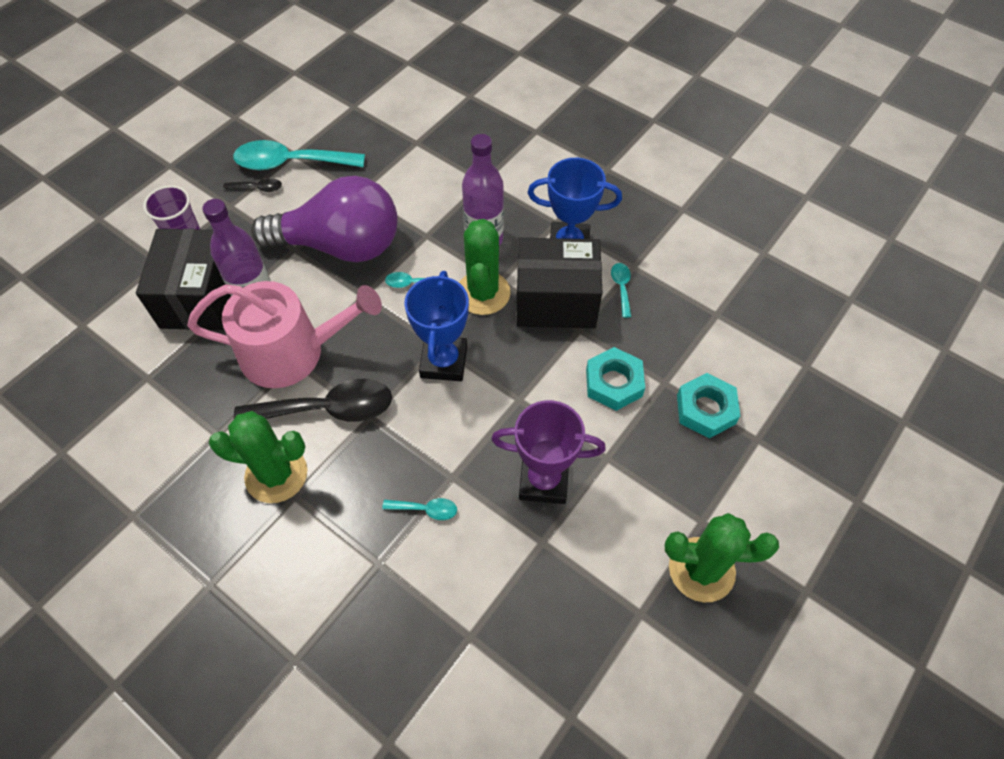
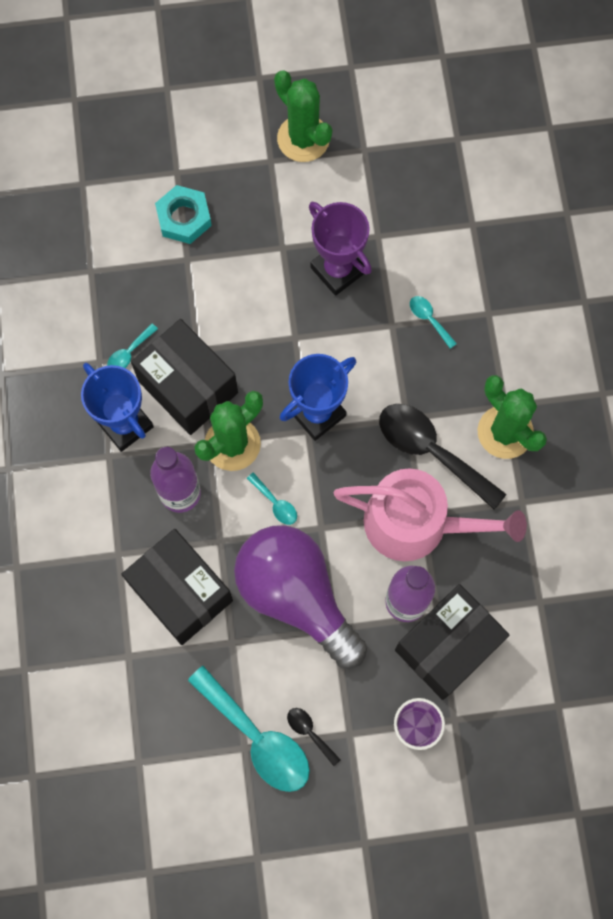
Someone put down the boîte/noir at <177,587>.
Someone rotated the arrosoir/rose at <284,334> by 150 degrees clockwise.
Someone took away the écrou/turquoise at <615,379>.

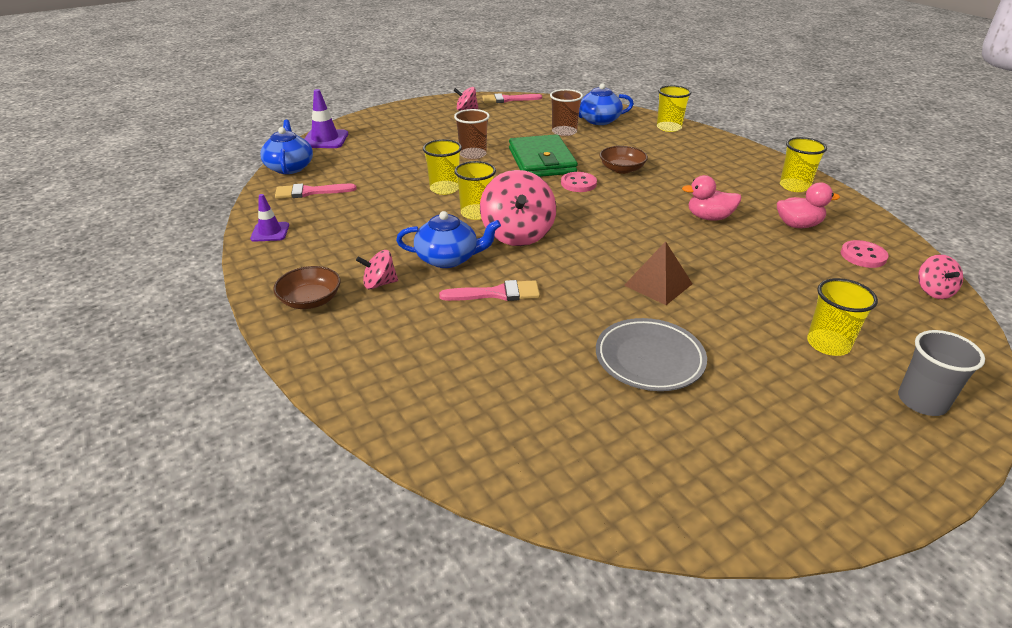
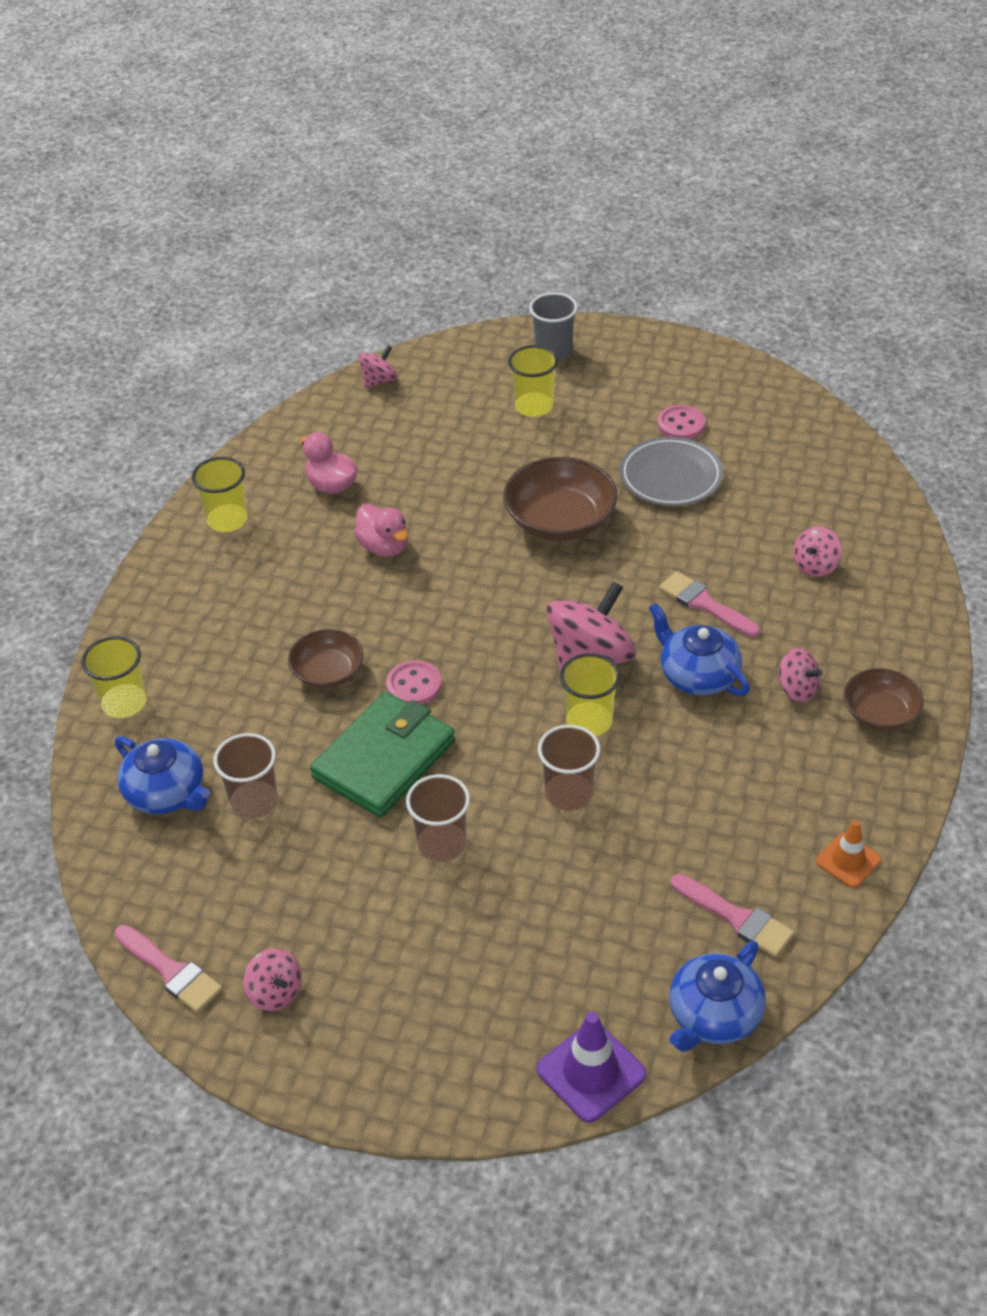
Someone swapped the pyramide/marron at <658,273> for the bol/marron at <560,499>.
Someone repainted the gobelet/jaune at <442,167>, which became the gobelet/marron at <569,768>.
Someone carried the bouton/rose from <865,254> to <681,422>.
Someone put down the toupie/rose at <817,551>.
Someone repainted the cône de chantier/violet at <269,218>, which became the cône de chantier/orange at <848,854>.

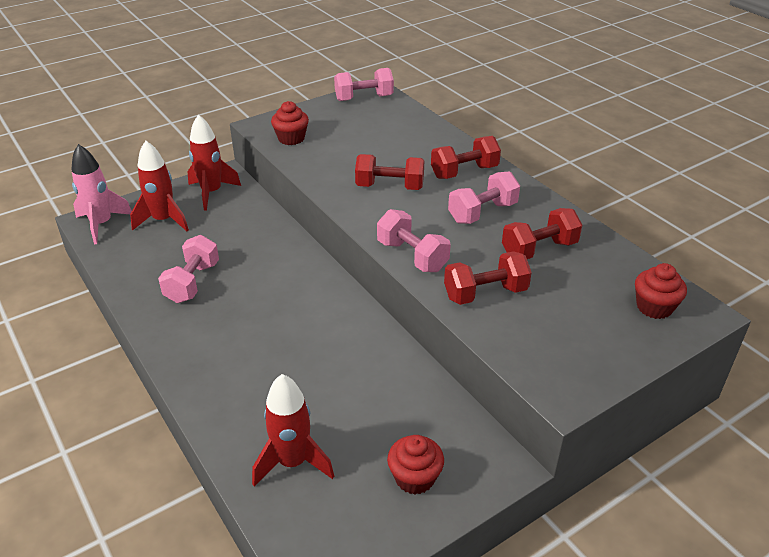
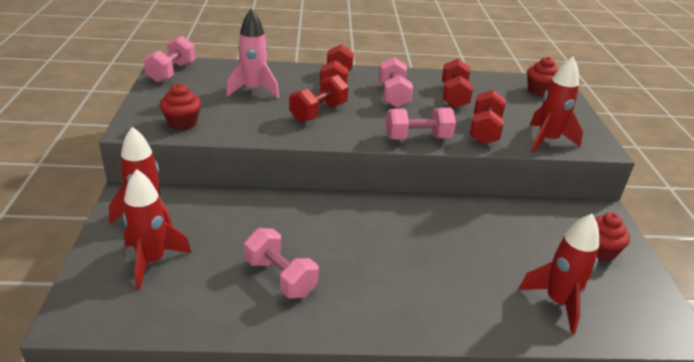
Someone carried the fusée/rose from <101,194> to <252,53>.
Someone put down the fusée/rouge at <556,105>.

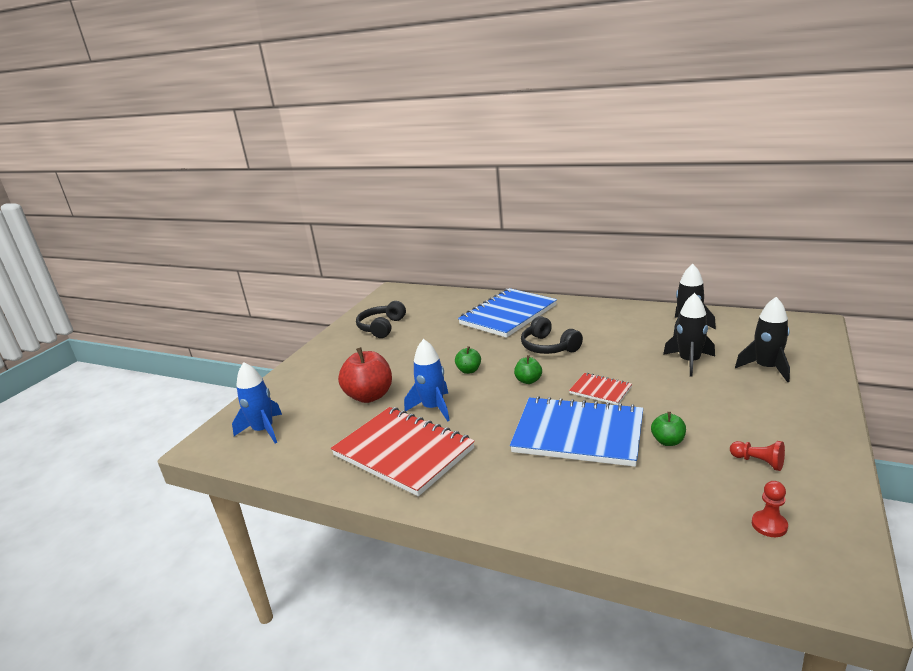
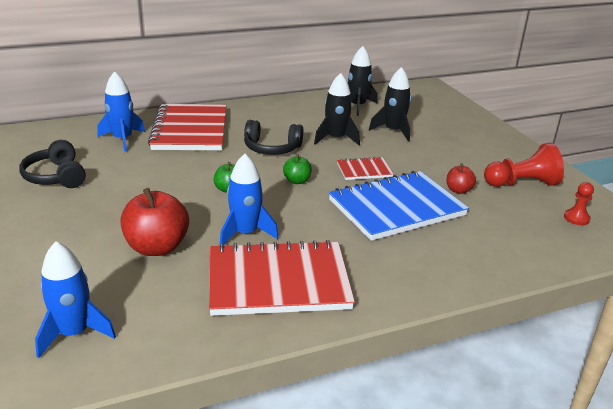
Someone put down the fusée/bleu at <121,111>.
Someone repainted the carnet/bleu at <507,313>, which became the carnet/rouge at <187,127>.
Someone carried the fusée/noir from <762,339> to <337,109>.
Someone repainted the pomme/vert at <668,429>, which became the pomme/rouge at <461,179>.
Someone scaled the pion/rouge at <757,456> by 1.87.

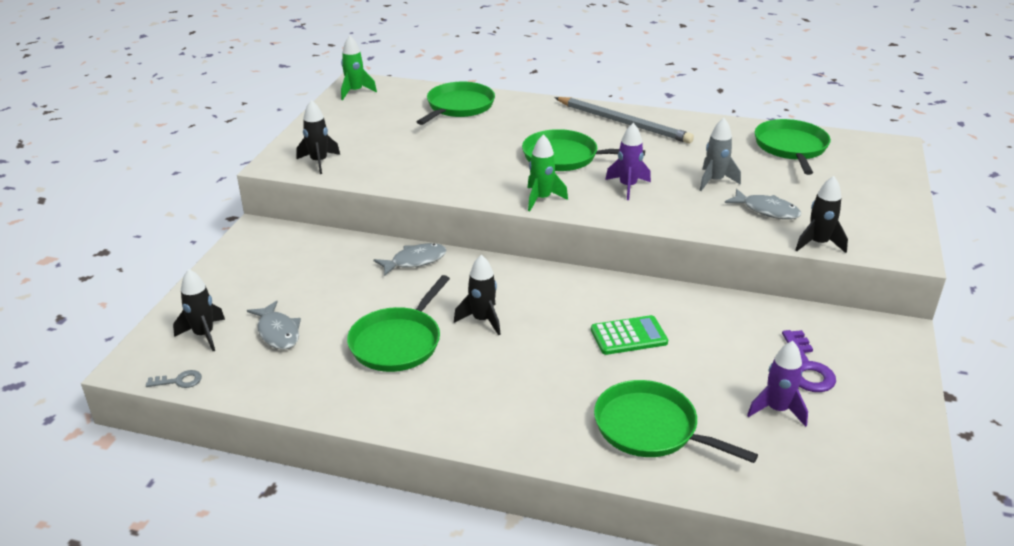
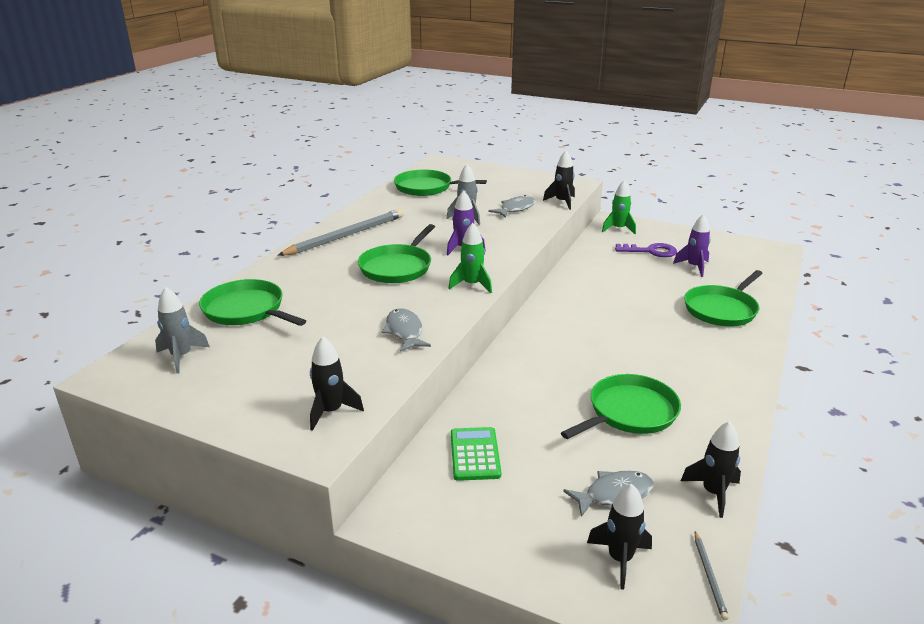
Someone put down the fusée/gris at <182,330>.
Someone carried the poisson/gris from <410,259> to <406,330>.
Someone carried the calculatrice/vert from <629,335> to <476,454>.
Someone rotated the poêle/vert at <398,323> by 75 degrees counterclockwise.
Someone carried the fusée/vert from <359,67> to <619,207>.
Someone carried the fusée/noir from <477,295> to <711,469>.
Someone swapped the clé/gris at <174,379> for the crayon/gris at <712,575>.

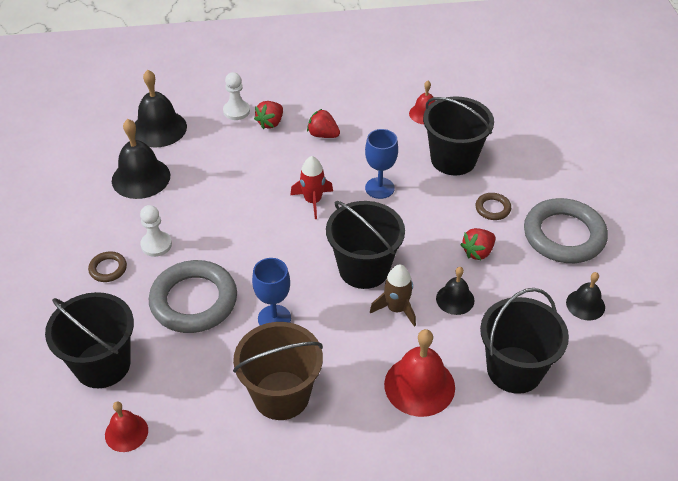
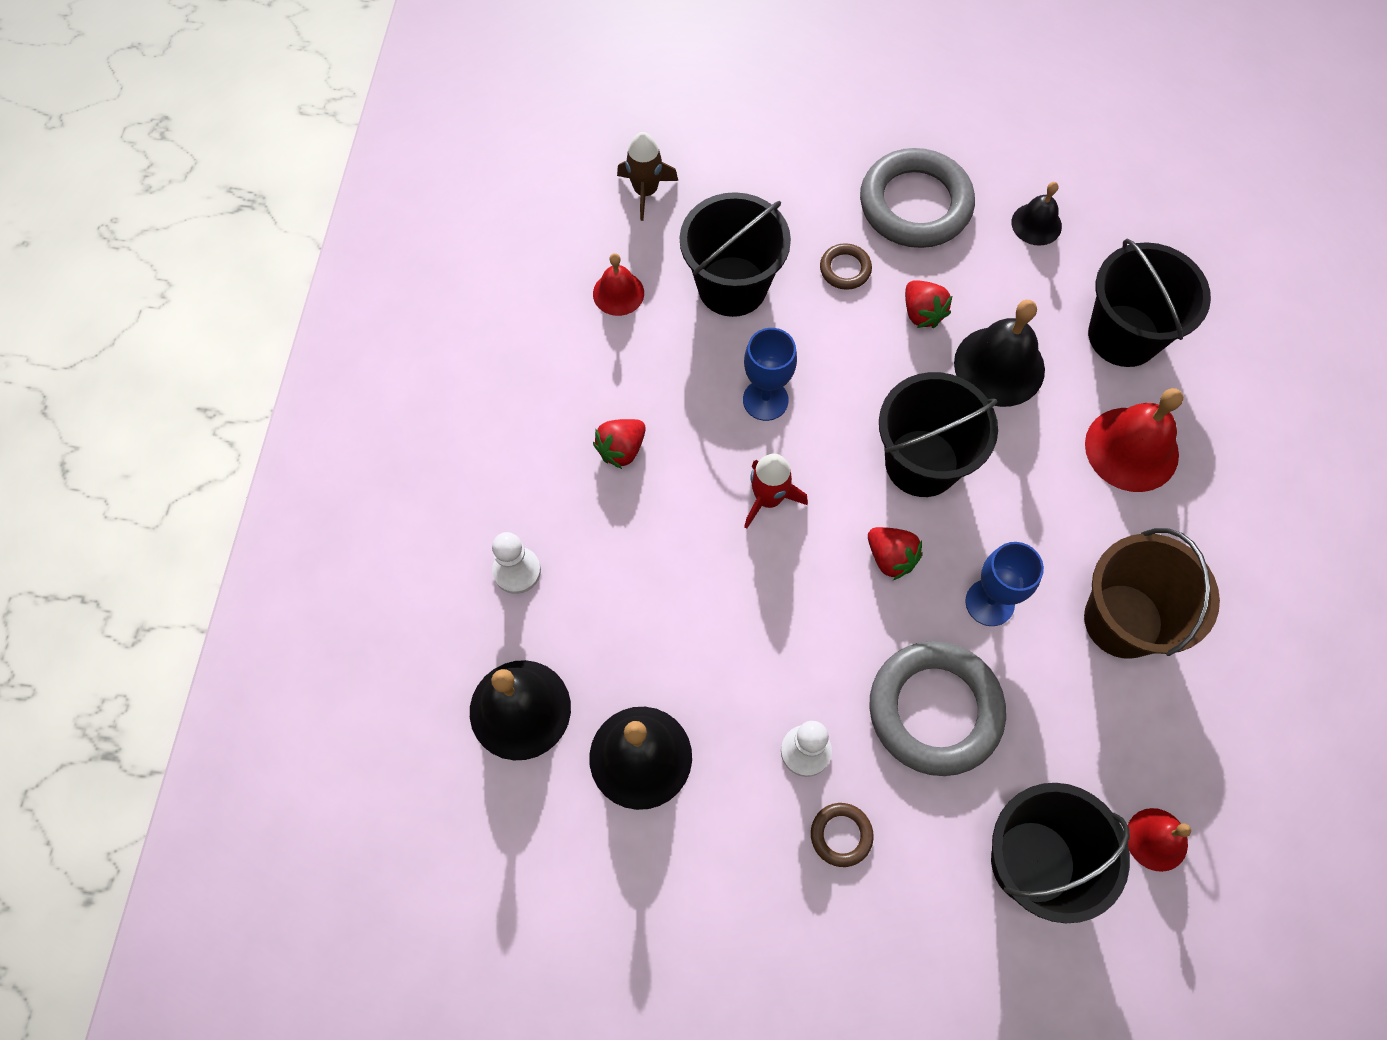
Someone carried the fusée/marron from <393,296> to <647,176>.
Someone carried the fraise/rouge from <268,115> to <895,553>.
Someone scaled the cloche/noir at <455,291> by 1.71.

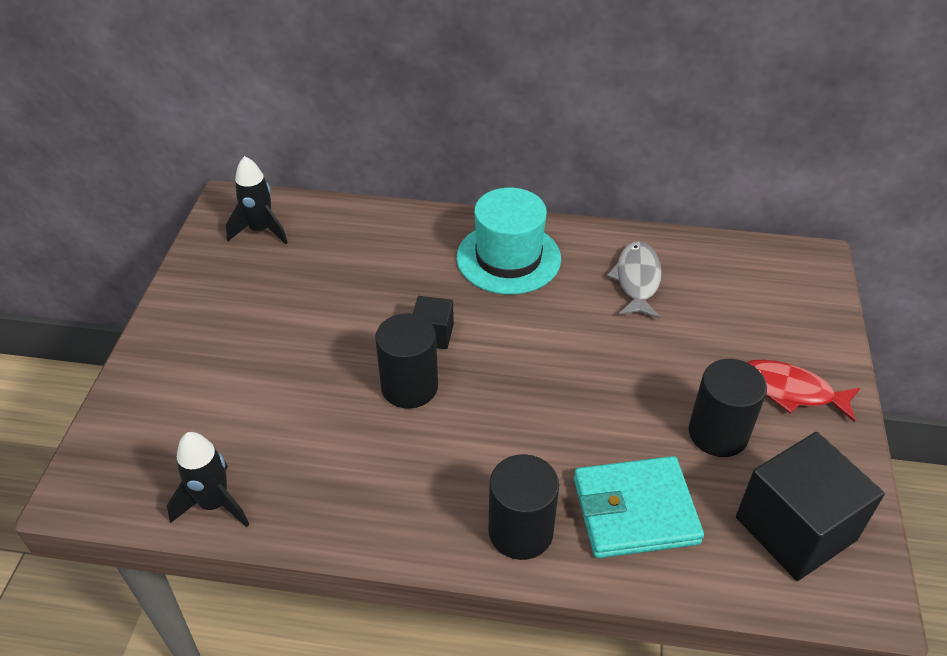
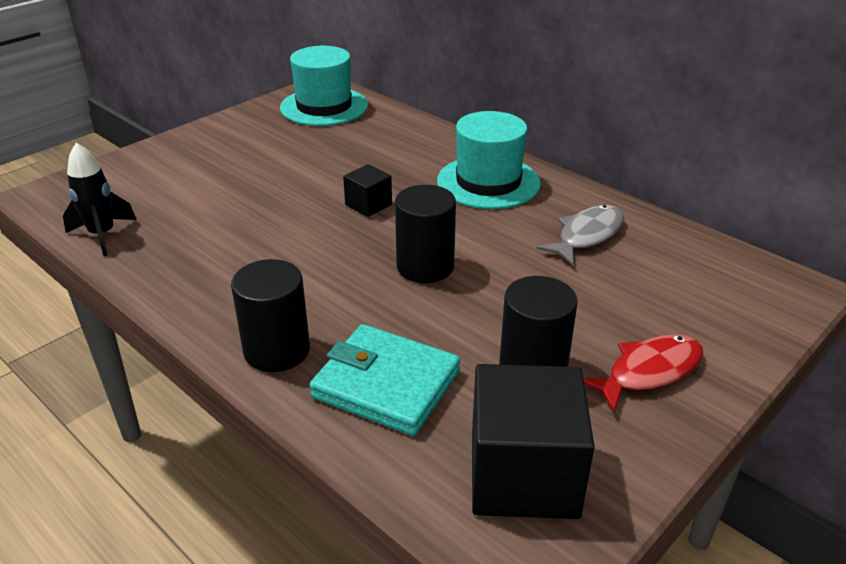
Someone swapped the fusée/noir at <257,200> for the chapeau/turquoise at <324,86>.
Someone carried the cylindre/noir from <406,361> to <425,234>.
Someone rotated the poisson/rouge at <803,391> by 90 degrees clockwise.

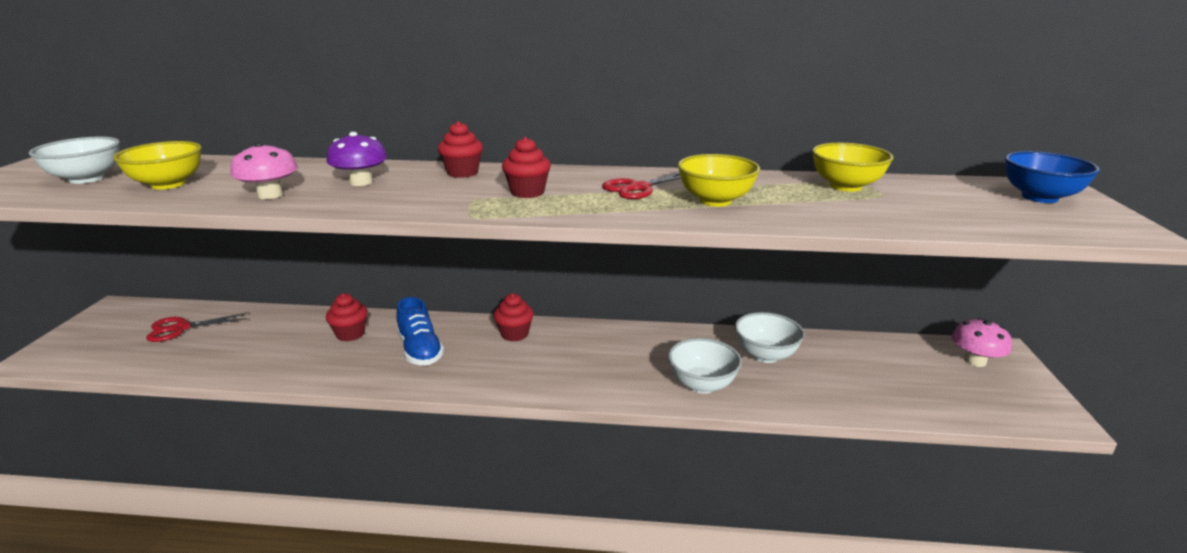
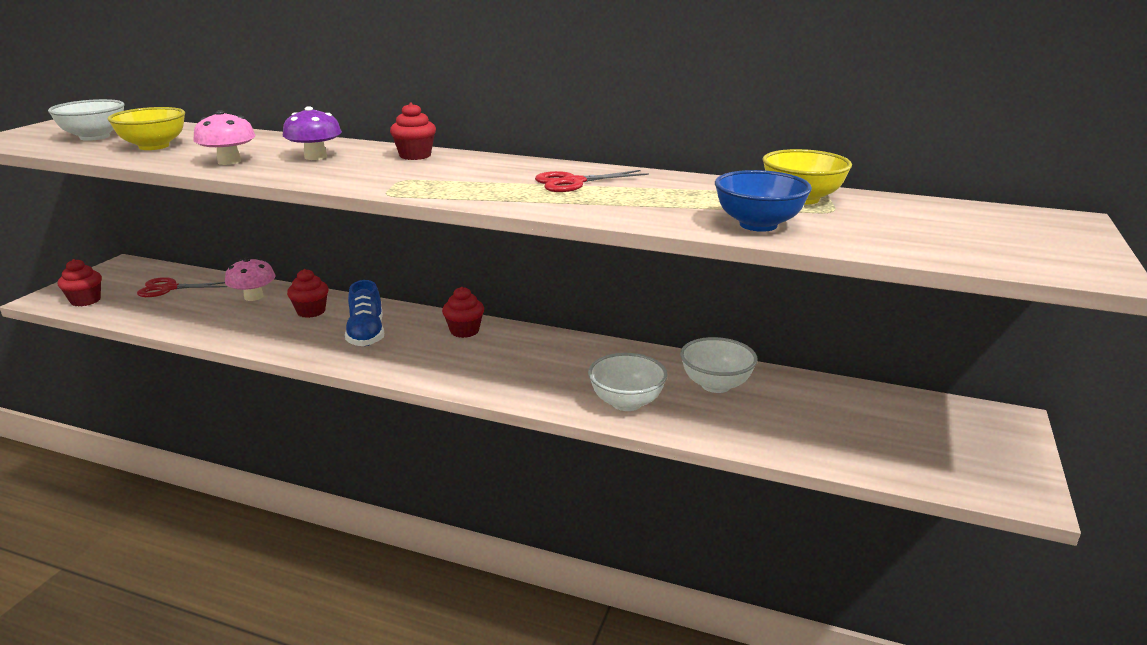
Someone carried the muffin/rouge from <526,167> to <80,283>.
Someone carried the champignon/rose from <982,342> to <250,279>.
Someone carried the bol/bleu from <1052,177> to <763,201>.
Someone took away the bol/jaune at <719,180>.

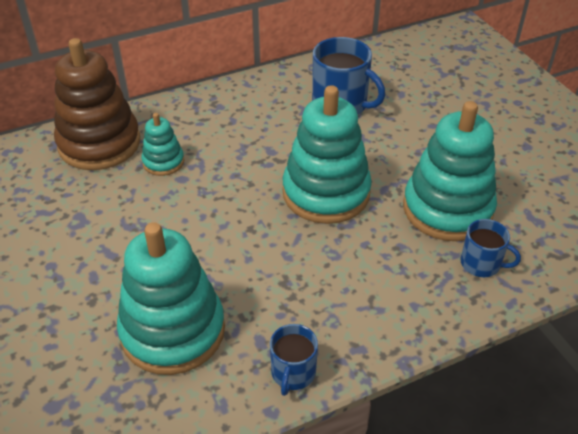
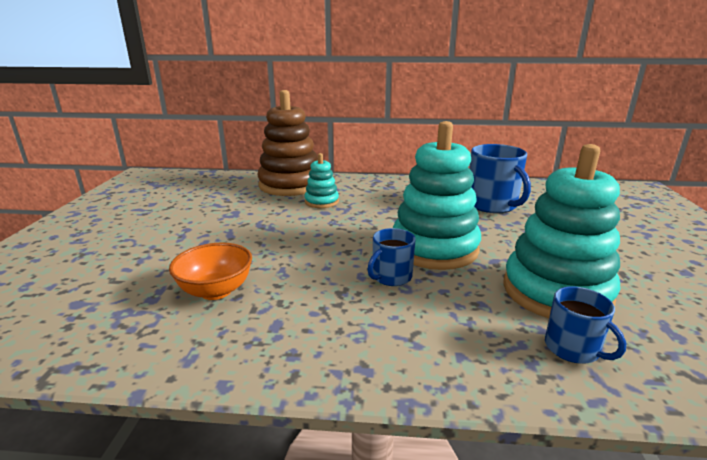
Someone swapped the jouet à empiler/turquoise at <171,298> for the bol/orange at <210,271>.
Someone carried the tasse/bleu from <294,360> to <391,257>.

